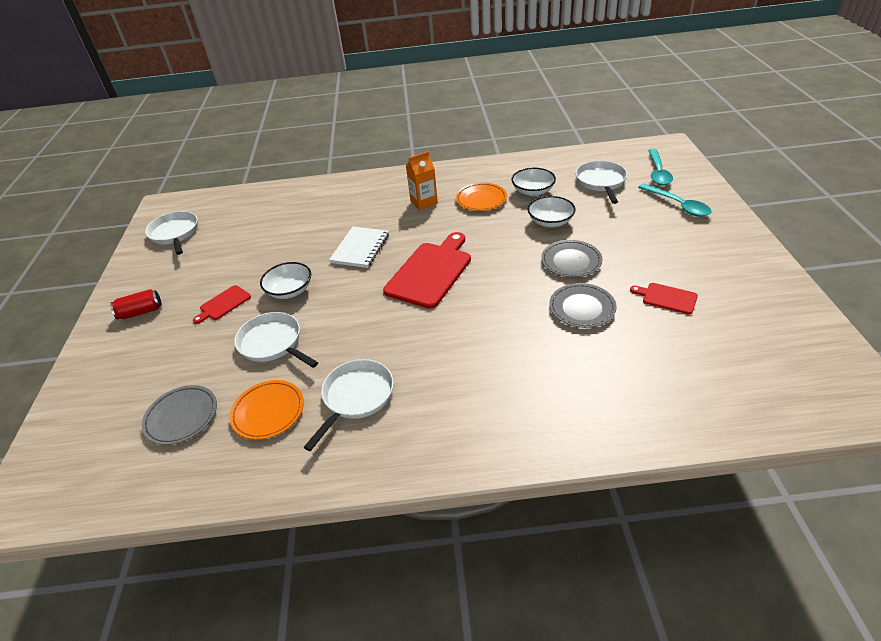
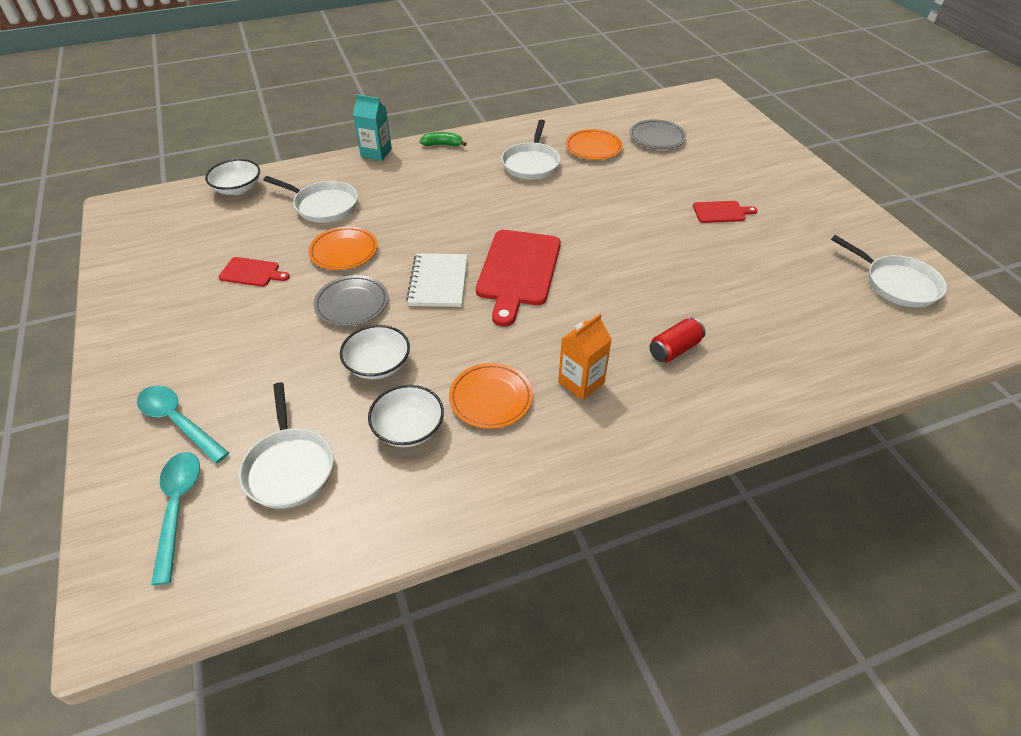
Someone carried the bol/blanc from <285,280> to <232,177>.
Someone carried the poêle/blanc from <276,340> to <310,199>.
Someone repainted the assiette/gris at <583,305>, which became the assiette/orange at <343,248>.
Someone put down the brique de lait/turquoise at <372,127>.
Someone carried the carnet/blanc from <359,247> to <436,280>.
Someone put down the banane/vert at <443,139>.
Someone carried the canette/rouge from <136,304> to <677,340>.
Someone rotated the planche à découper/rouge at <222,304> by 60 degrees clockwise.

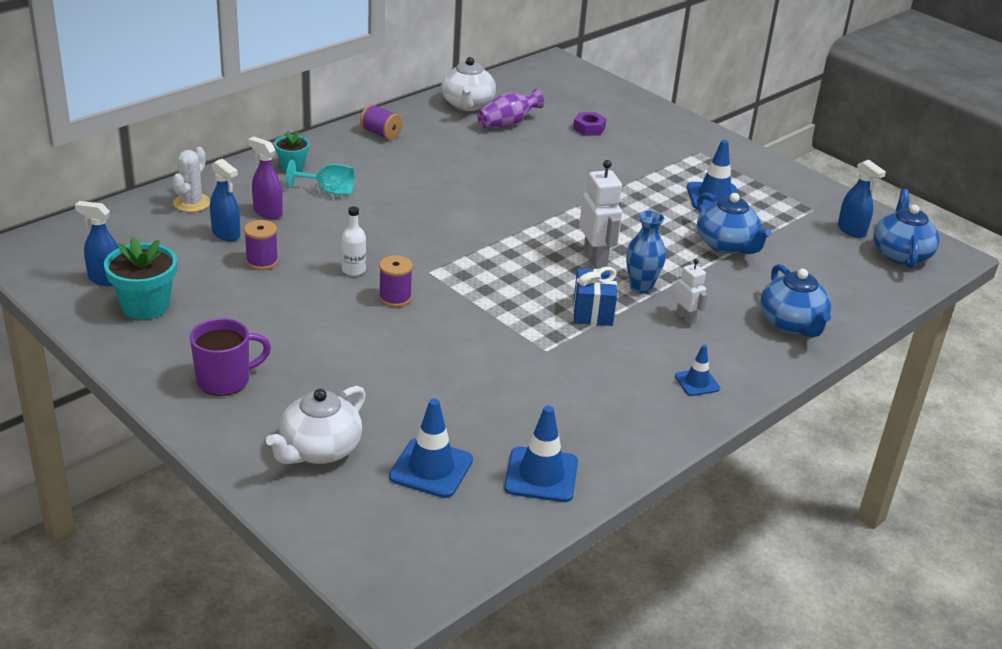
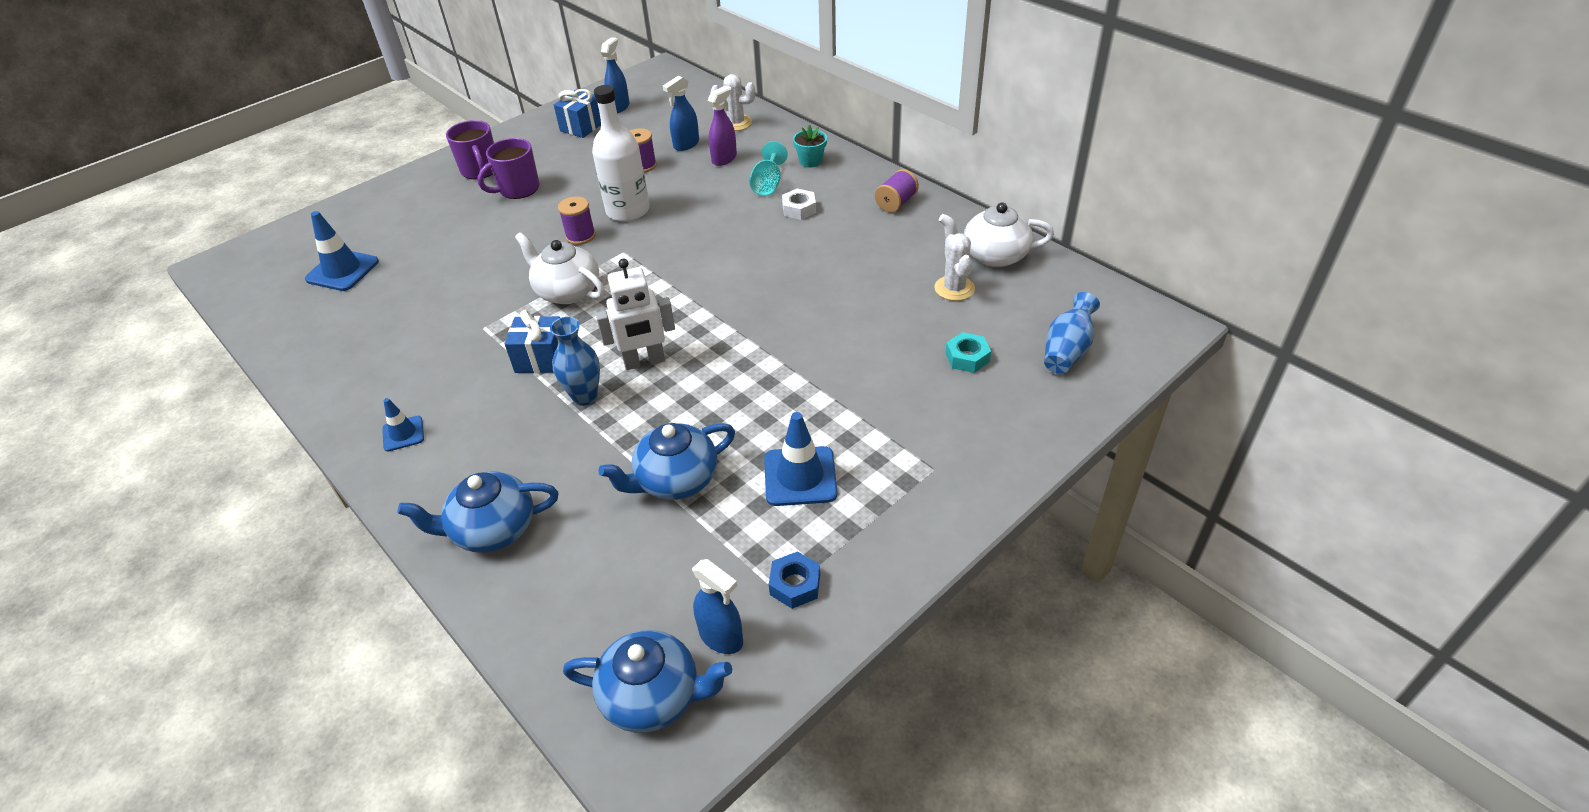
Someone put down the tasse/violet at <508,168>.
Someone carried the théière/blanc from <316,425> to <560,268>.
Someone swapped the pot de fleurs/turquoise at <140,278> for the cadeau/bleu at <577,113>.
Someone scaled the bouteille/blanc at <353,241> by 2.00.
Someone rotated the vaporisateur/bleu at <862,199> by 105 degrees counterclockwise.
Someone put down the écrou/bleu at <794,580>.
Someone put down the écrou/blanc at <799,204>.
Someone swapped the vase/violet at <510,108> for the cactus/blanc at <954,267>.
Someone repainted the écrou/violet at <589,124>, which became the écrou/turquoise at <968,352>.
Someone put down the vase/bleu at <1072,333>.
Someone took away the cône de chantier/bleu at <541,454>.
Someone took away the robot/blanc at <690,292>.

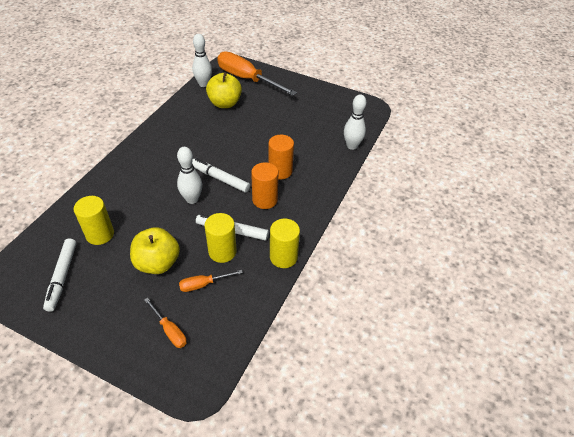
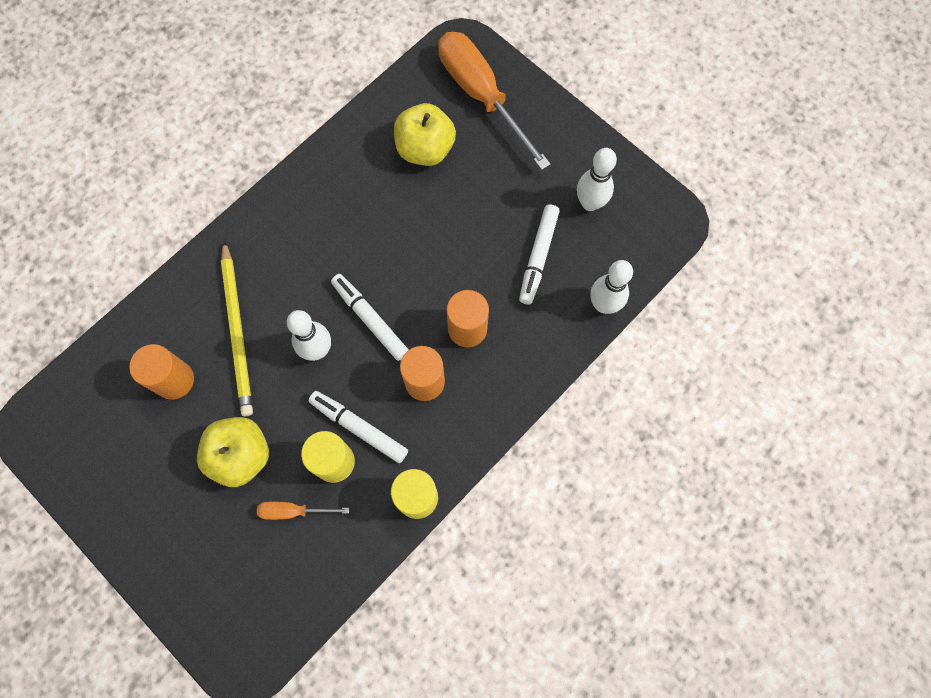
Someone repainted the cylindre/jaune at <94,220>, which became the cylindre/orange at <161,372>.
Someone put down the crayon/jaune at <237,328>.
Someone carried the feutre/blanc from <59,275> to <539,254>.
Someone carried the quille/blanc from <202,60> to <597,179>.
Someone took away the tournevis/orange at <165,323>.

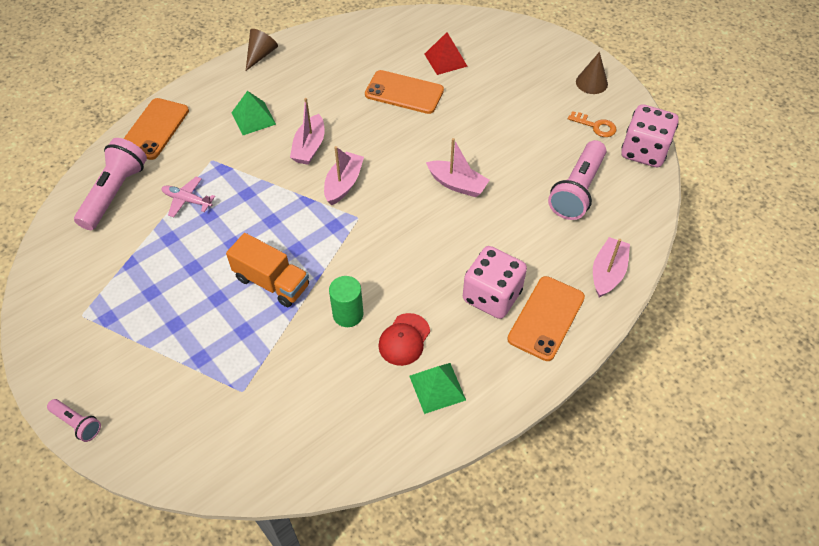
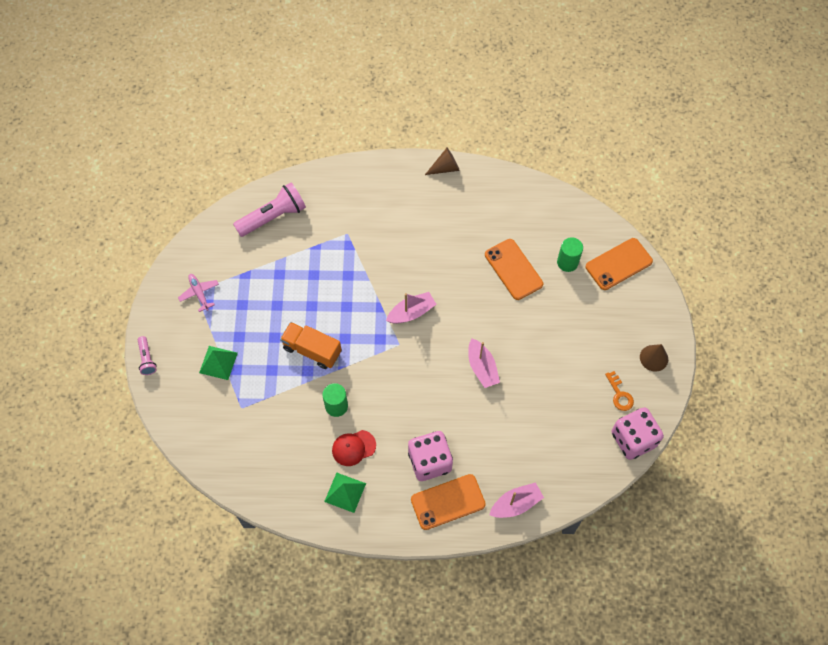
Someone carried the avion/rose from <188,197> to <198,293>.
Someone carried the pyramide/vert from <253,113> to <218,363>.
Someone rotated the camion/orange at <267,270> by 135 degrees clockwise.
Someone swapped the pyramide/rouge at <446,53> for the cylindre/vert at <570,254>.
Someone carried the téléphone/orange from <156,129> to <619,264>.
Someone took away the bateau/rose at <307,131>.
Someone took away the lampe de poche/rose at <577,180>.

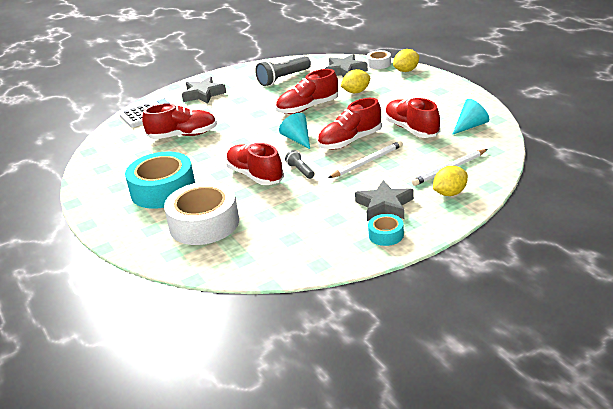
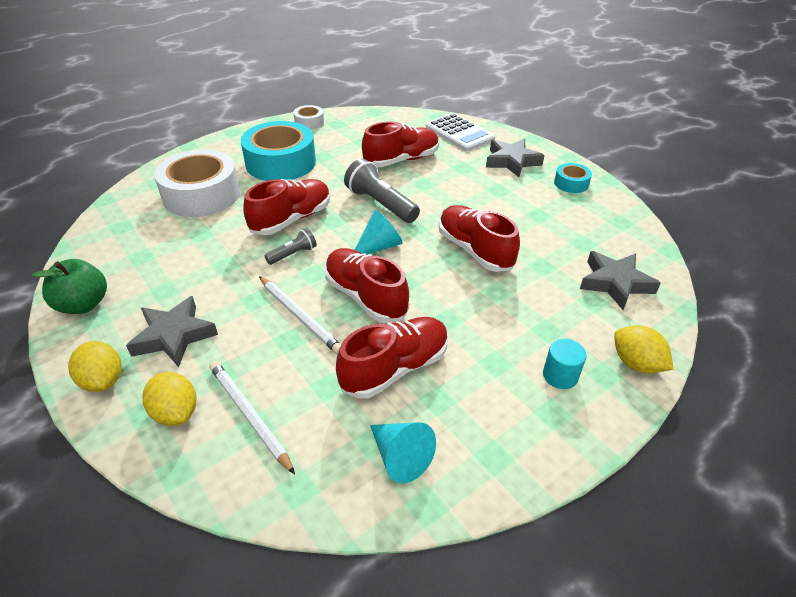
Someone put down the pomme/vert at <69,286>.
Someone carried the citron/jaune from <355,81> to <94,366>.
Someone carried the ruban adhésif/blanc from <379,59> to <308,117>.
Someone carried the lampe de poche/gris from <283,71> to <382,191>.
Someone rotated the chaussure/rouge at <179,121> by 105 degrees counterclockwise.
Someone put down the cylindre/turquoise at <565,364>.
Someone carried the ruban adhésif/turquoise from <386,230> to <573,178>.

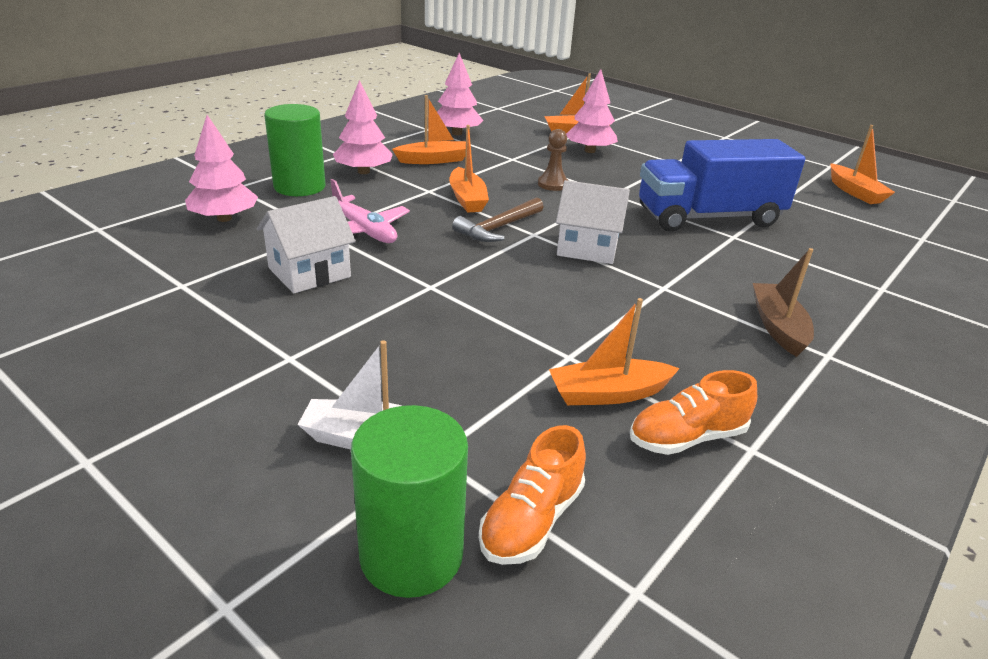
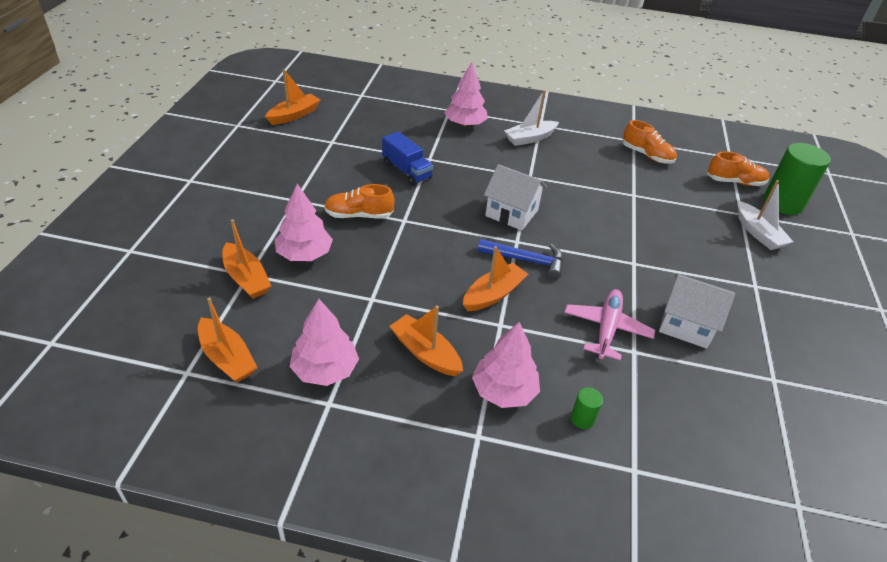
Someone carried the bateau/orange from <614,351> to <228,340>.
Someone put down the chaussure/orange at <359,201>.
Someone scaled the camion/bleu at <722,185> by 0.52.
Someone carried the arbre/rose from <221,168> to <466,94>.
Someone repainted the marteau/marron at <498,219>, which became the marteau/bleu at <520,259>.
Someone rotated the maison/blanc at <593,222> by 45 degrees counterclockwise.
Someone repainted the bateau/marron at <783,302>, which became the bateau/blanc at <531,118>.
Someone scaled the cylindre/vert at <295,150> by 0.43.
Someone took away the pion/marron at <553,160>.

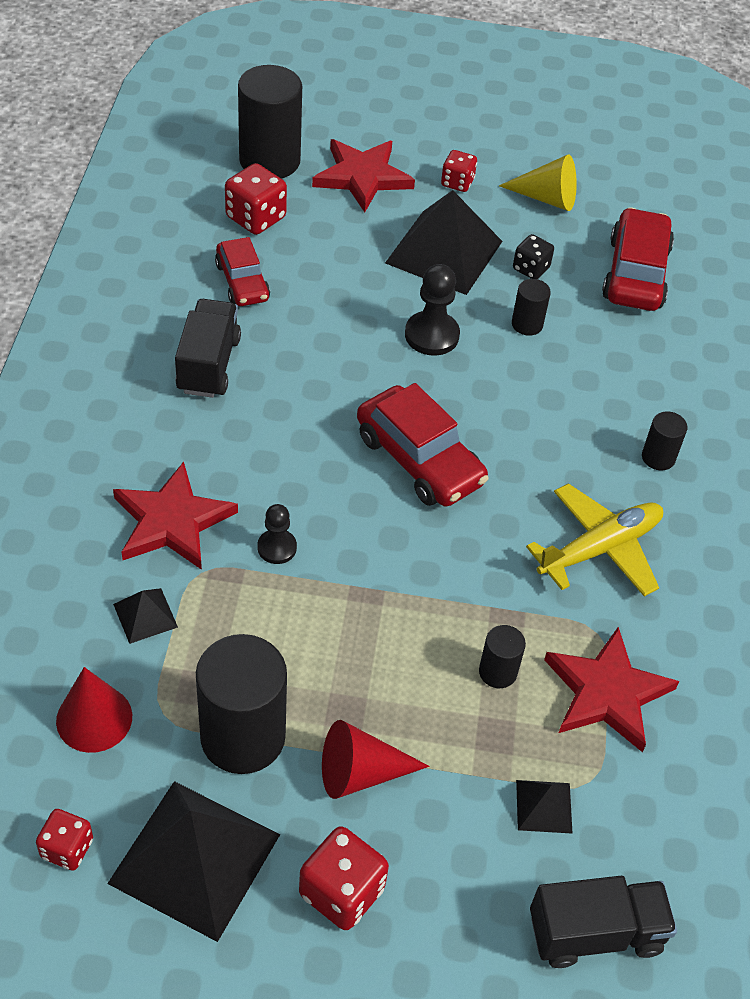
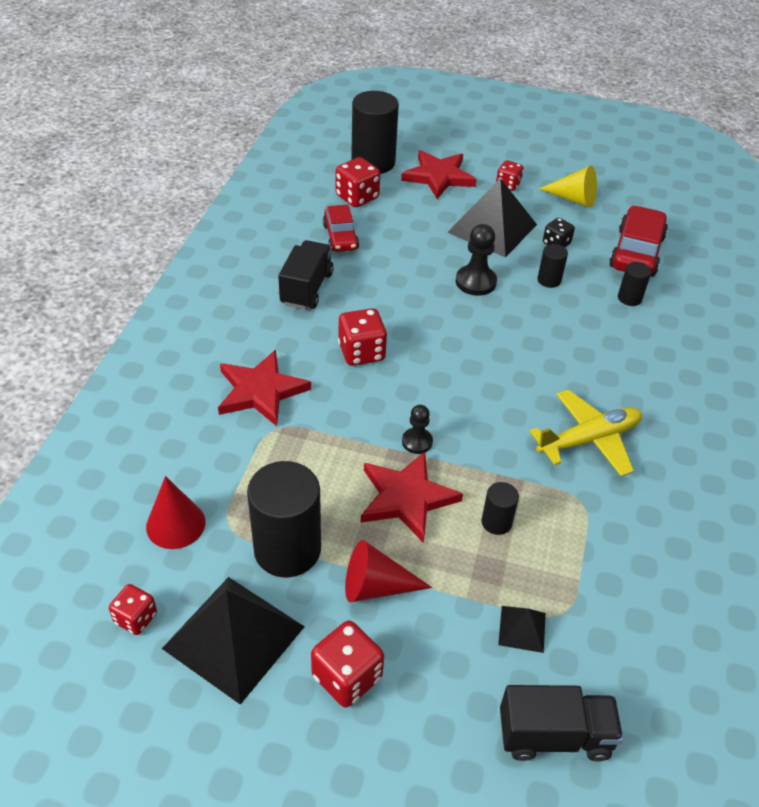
Someone put down the dé/rouge at <362,337>.
Someone carried the étoile/rouge from <611,689> to <412,497>.
Someone carried the pion/noir from <277,534> to <417,429>.
Someone carried the cylindre/noir from <665,440> to <634,284>.
Someone took away the pyramide/noir at <145,616>.
Someone took away the voiture/rouge at <423,445>.

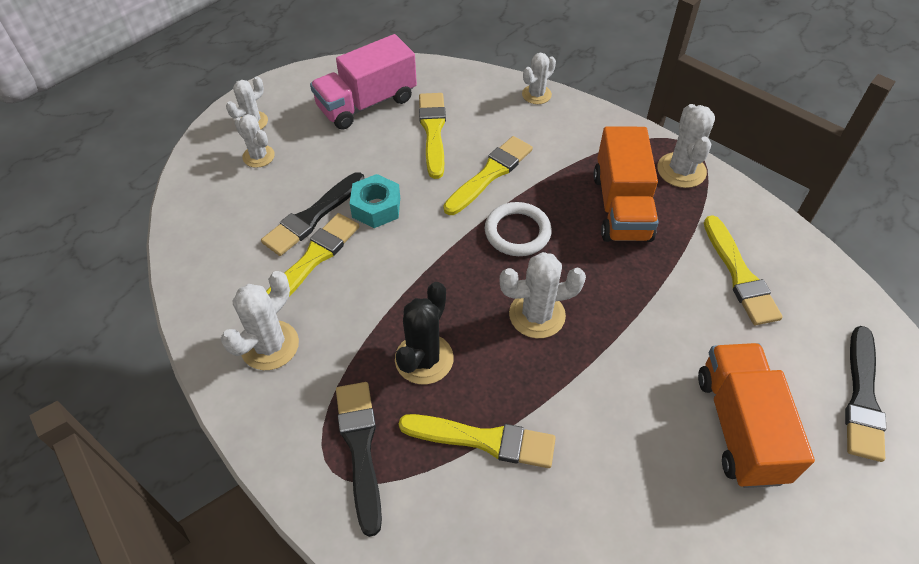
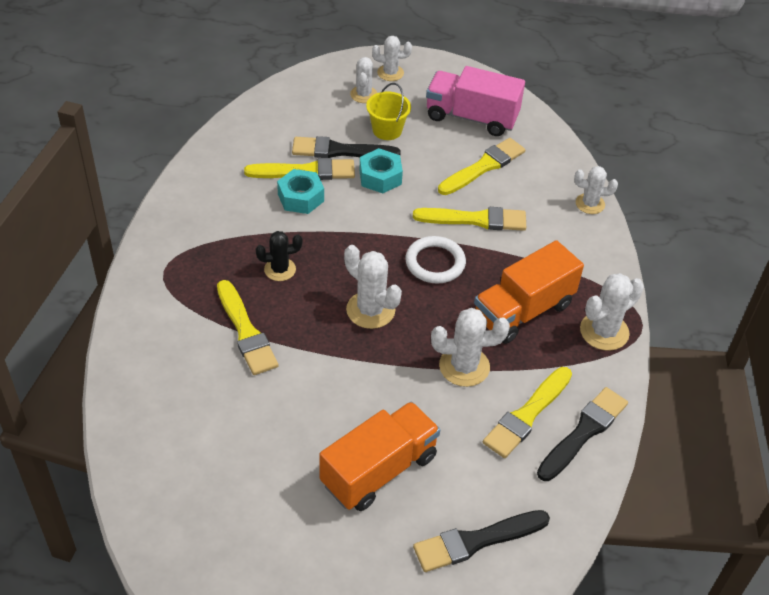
Someone scaled the cactus/noir at <424,333> by 0.66.
Someone put down the écrou/turquoise at <300,191>.
Someone put down the seau/jaune at <388,111>.
Someone carried the cactus/blanc from <260,320> to <470,347>.
Someone carried the pinceau/noir from <359,459> to <582,434>.

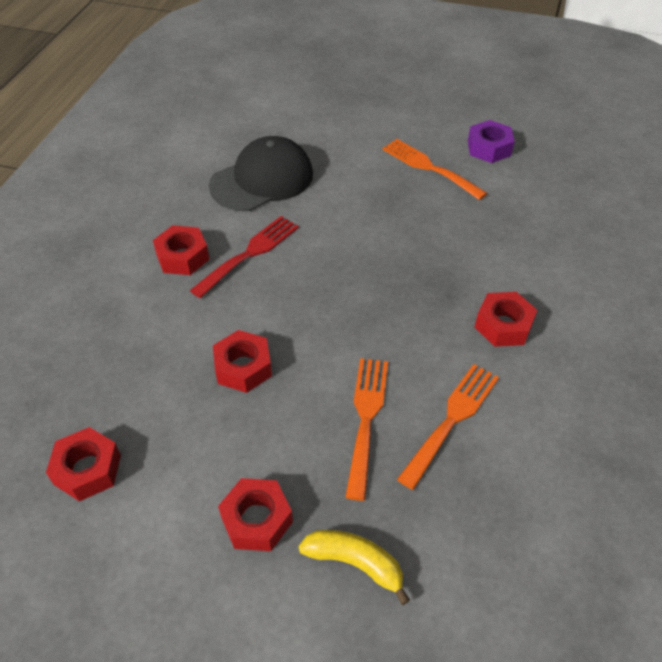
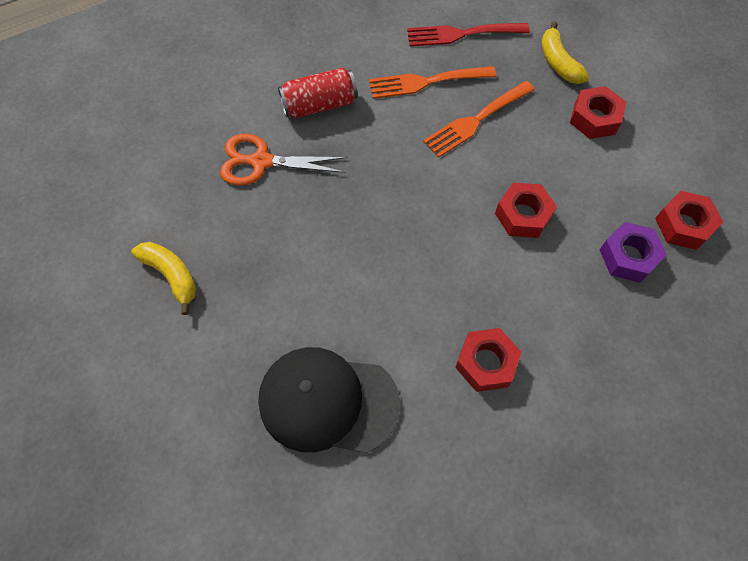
Someone swapped the fourchette/orange at <435,169> for the banane/jaune at <163,278>.
Someone put down the ciseaux/orange at <283,160>.
Someone swapped the écrou/rouge at <506,319> for the canette/rouge at <318,93>.
Someone carried the fourchette/rouge from <244,257> to <468,35>.
Someone carried the écrou/violet from <491,141> to <633,252>.

